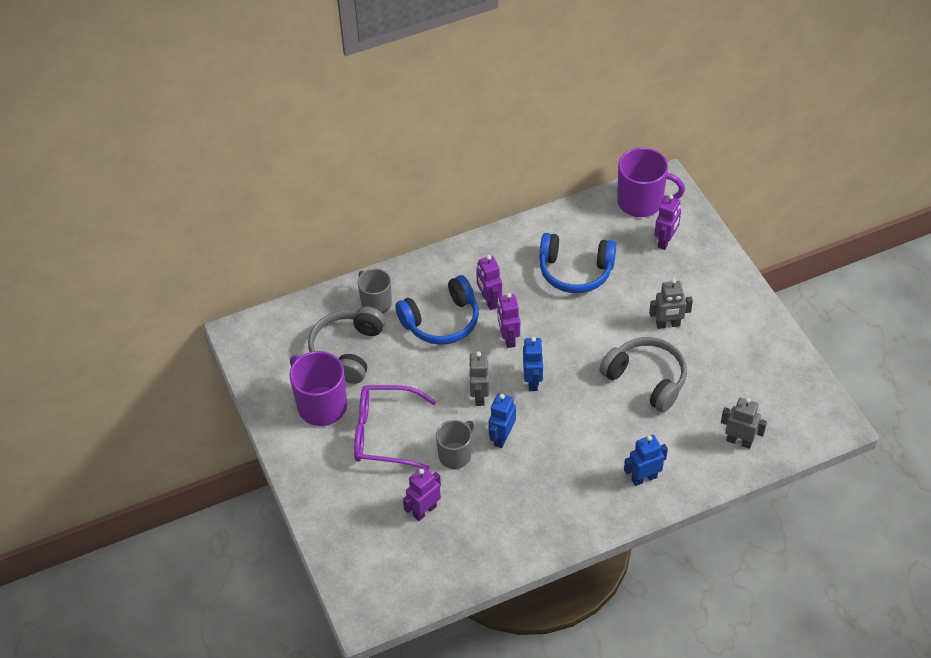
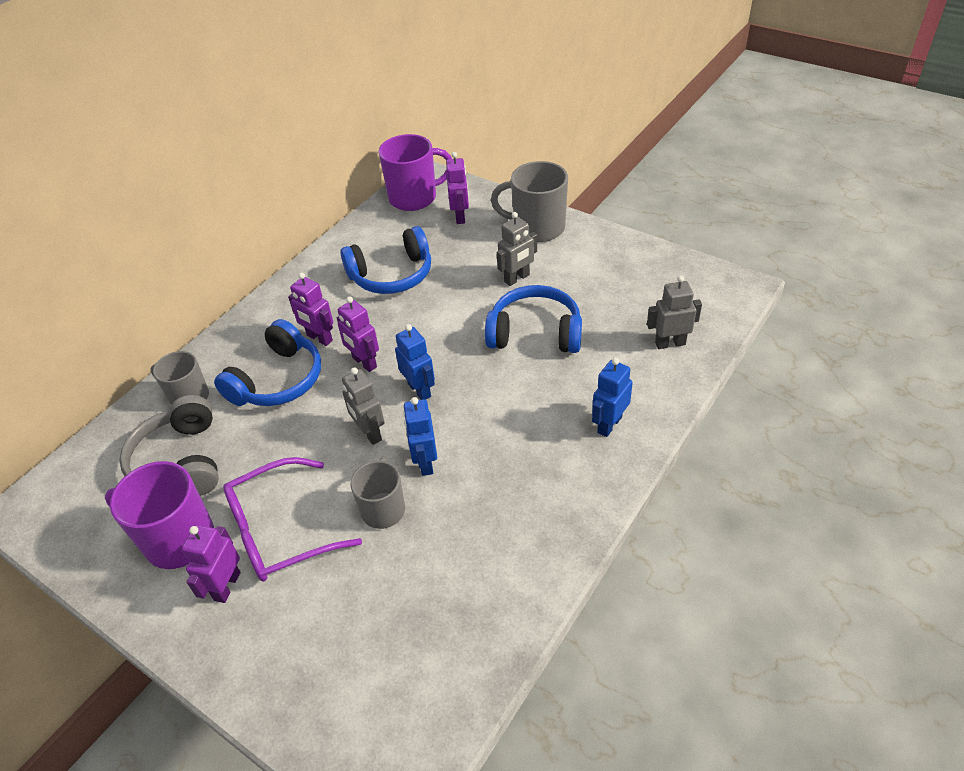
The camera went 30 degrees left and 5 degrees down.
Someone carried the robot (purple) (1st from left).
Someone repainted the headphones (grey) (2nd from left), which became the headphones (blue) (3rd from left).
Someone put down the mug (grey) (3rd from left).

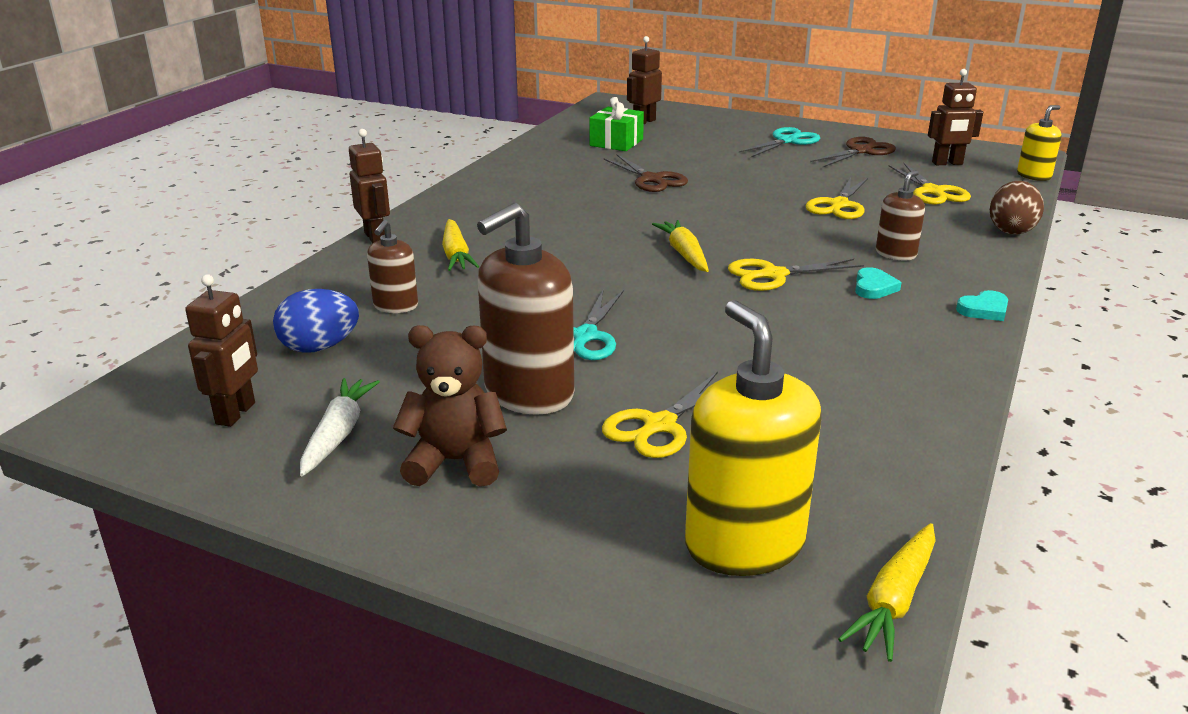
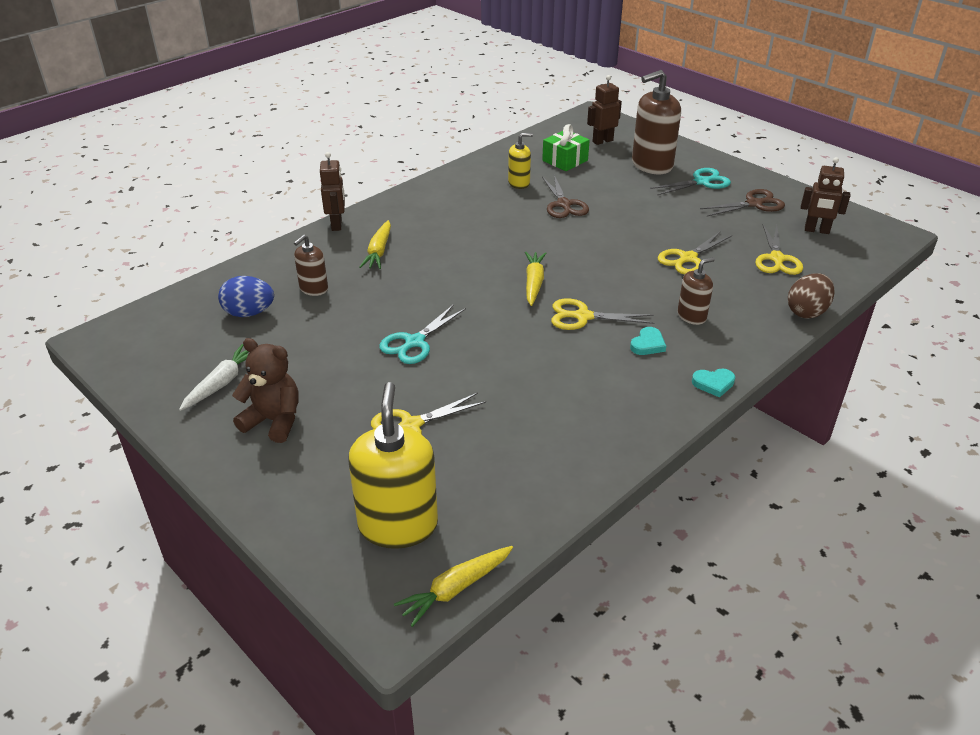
The camera went 20 degrees right and 10 degrees up.
Someone carried the soap dispenser (yellow) (2nd from left).
Someone carried the soap dispenser (brown) (2nd from left).
Someone took away the robot (brown) (1st from left).

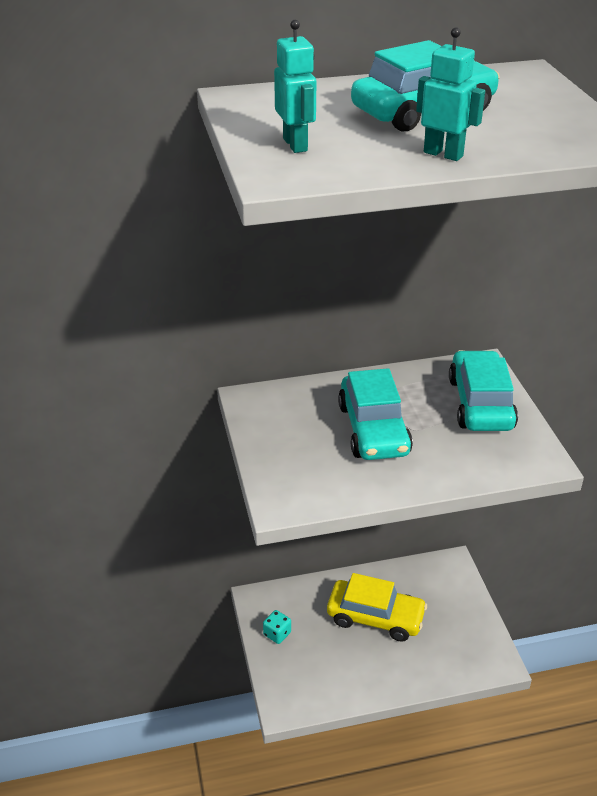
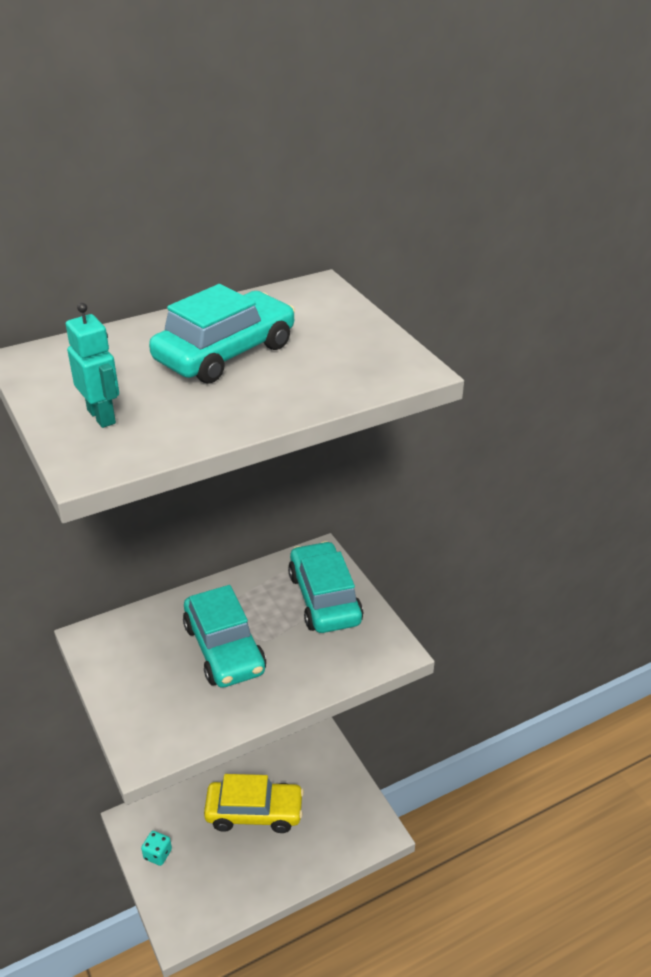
The camera went 15 degrees left and 0 degrees up.
Someone took away the robot (turquoise) (2nd from left).

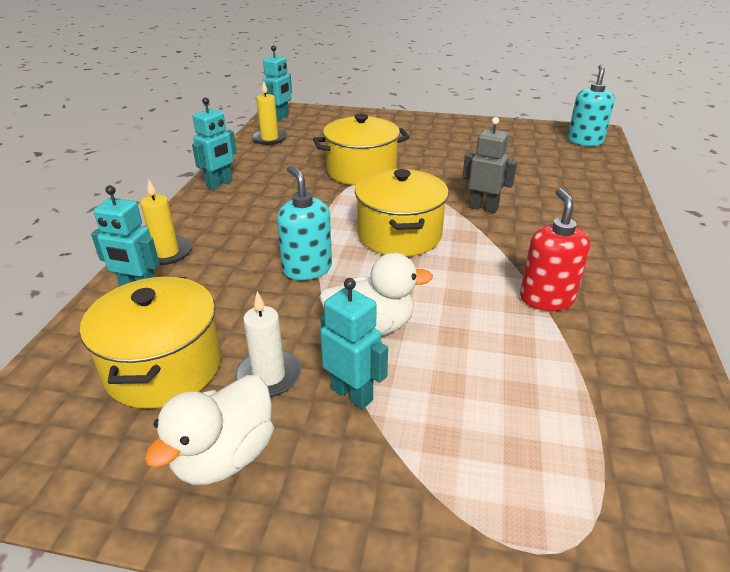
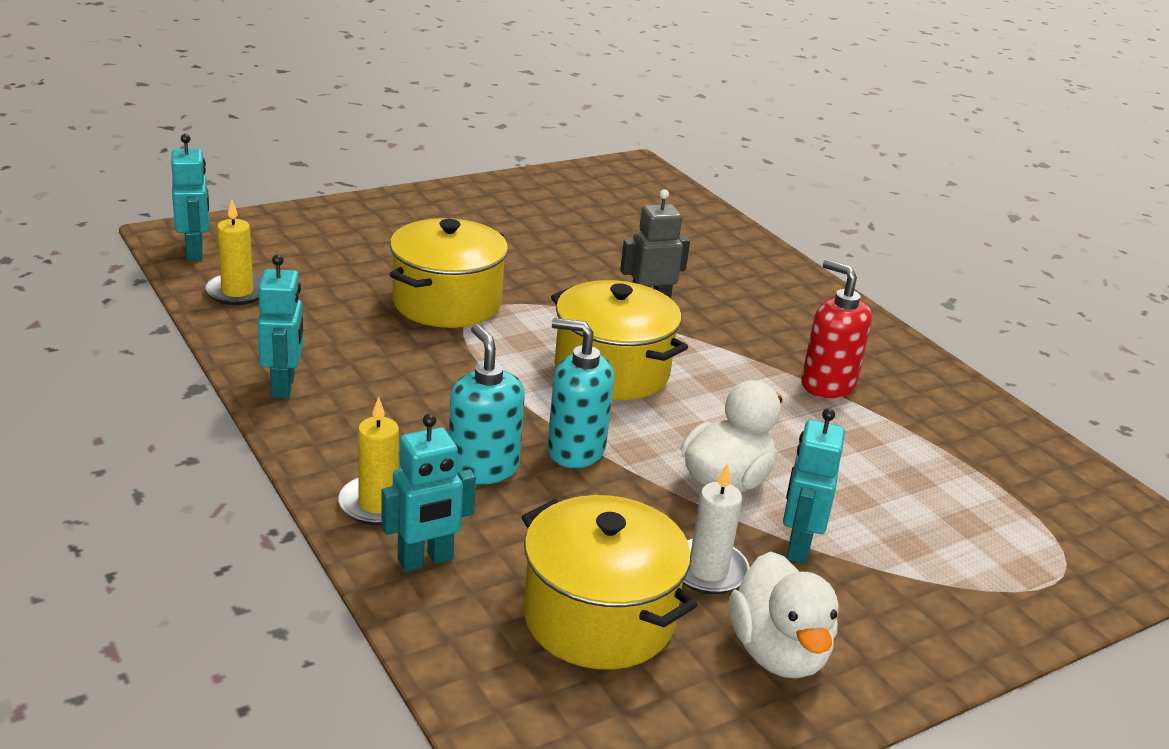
The camera went 45 degrees left and 5 degrees down.
Someone carried the soap dispenser (turquoise) (2nd from left in the first image).
Someone rotated the robot (turquoise) (4th from left) by 75 degrees counterclockwise.

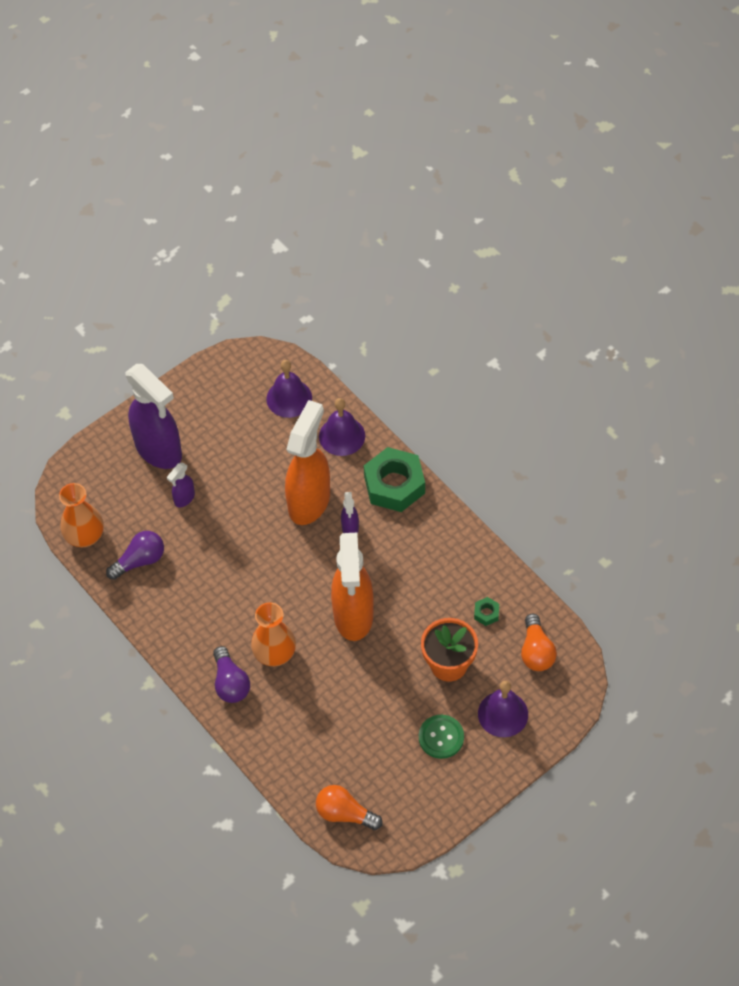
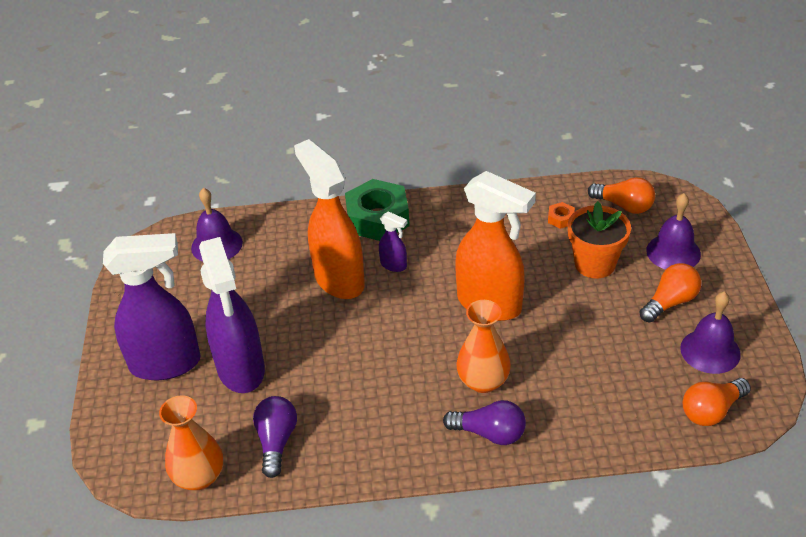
The camera went 55 degrees left and 15 degrees down.
Someone scaled the spray bottle (purple) (2nd from left) by 2.29.
Someone repainted the nut (green) (2nd from left), which became the nut (orange).
Someone swapped the button (green) for the light bulb (orange) (2nd from left).
Someone carried the bell (purple) (2nd from left in the first image).

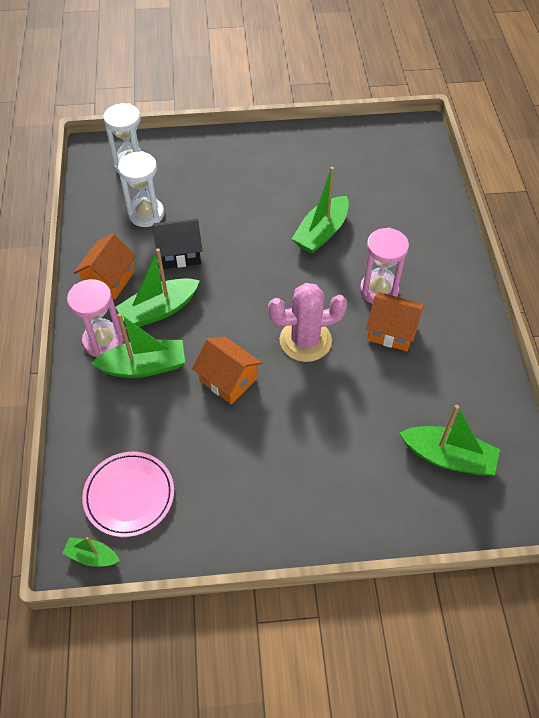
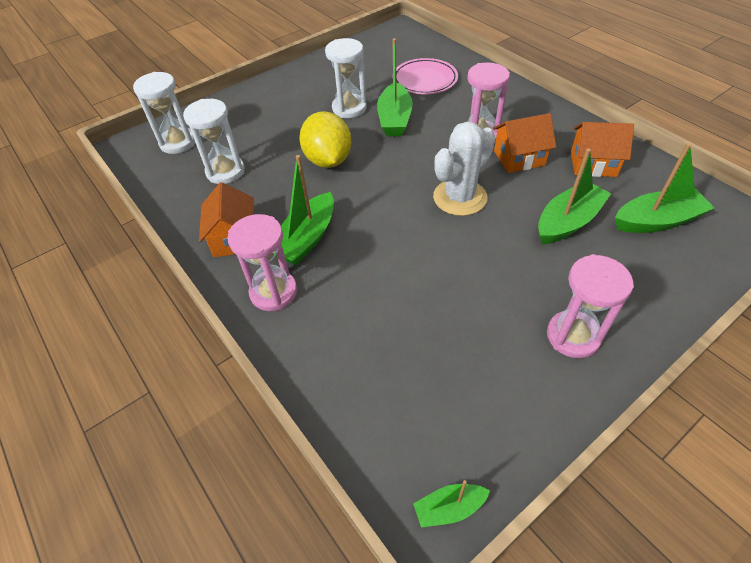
The camera went 30 degrees left and 5 degrees down.
Someone put down the lemon (yellow).
Someone put down the hourglass (white) (3rd from left).
Someone carried the plate (pink).
Someone repainted the cactus (pink), which became the cactus (white).
Someone carried the boat (green) (2nd from left in the first image).
Someone put down the hourglass (pink) (3rd from left).
Someone carried the house (orange) (2nd from left in the first image).
Someone took away the house (black).

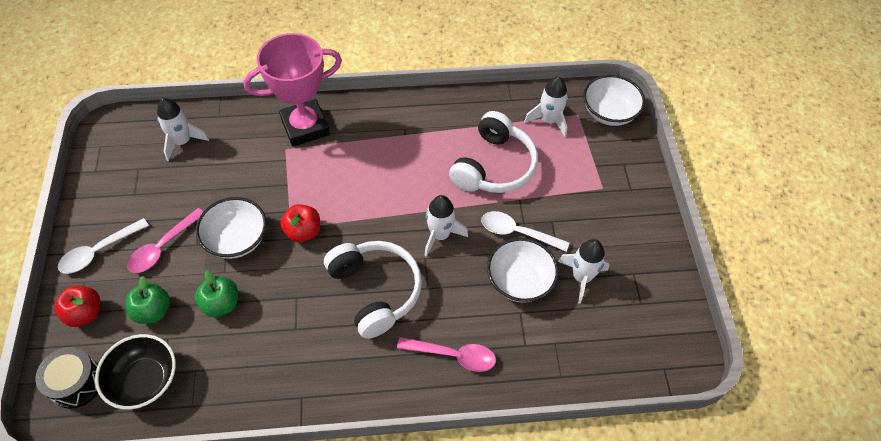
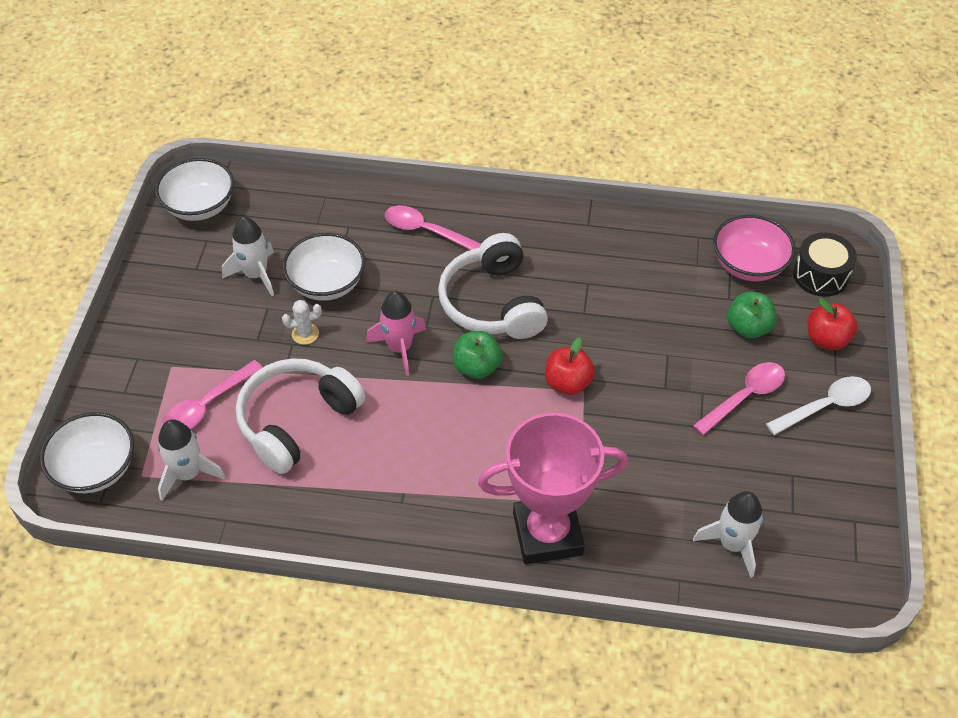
The camera went 165 degrees left and 5 degrees down.
Someone carried the bowl (white) (1st from left in the first image).
Someone put down the spoon (pink) (1st from left).
Someone swapped the spoon (white) (2nd from left) for the cactus (white).
Someone repainted the rocket (white) (2nd from left), which became the rocket (pink).
Someone carried the apple (green) (2nd from left in the first image).
Someone repainted the bowl (black), which became the bowl (pink).

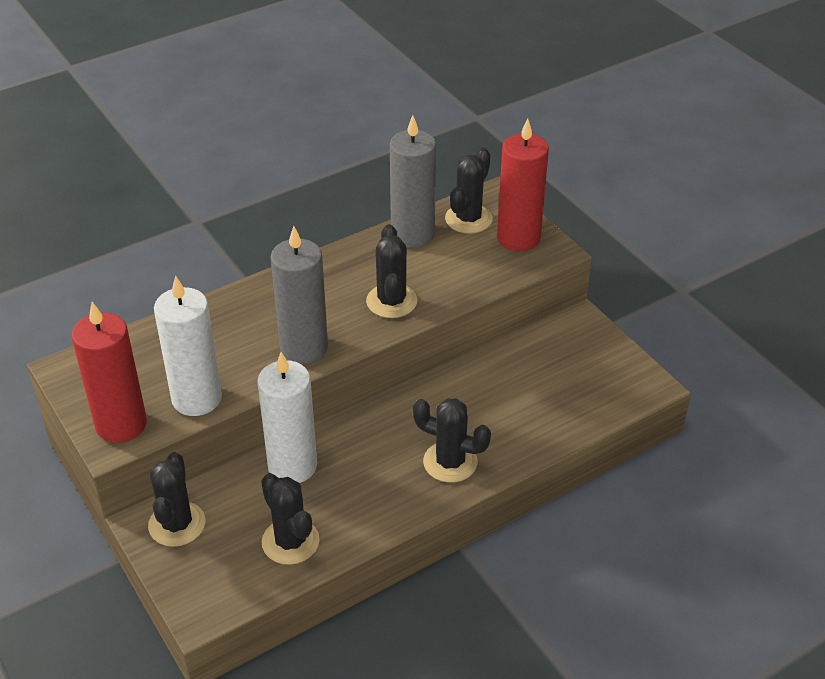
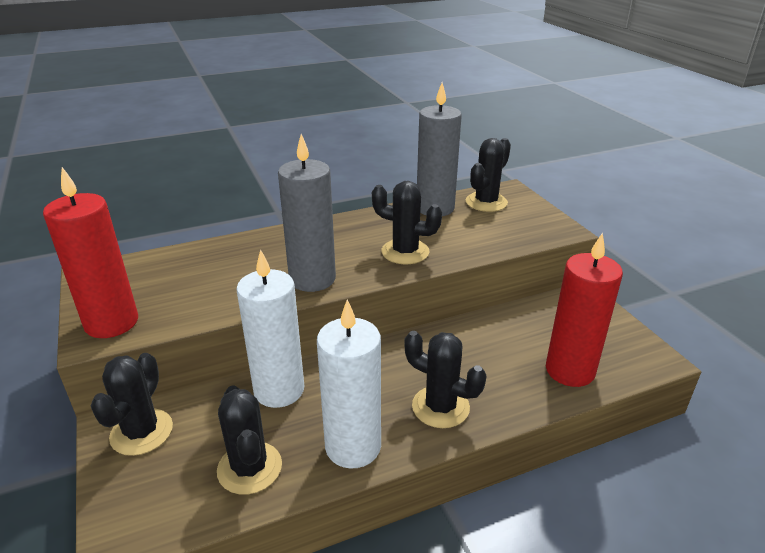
The camera went 10 degrees right and 10 degrees down.
Someone carried the candle (white) (1st from left in the first image).
Someone rotated the cactus (black) (3rd from left) by 75 degrees counterclockwise.
Someone carried the candle (red) (2nd from left).

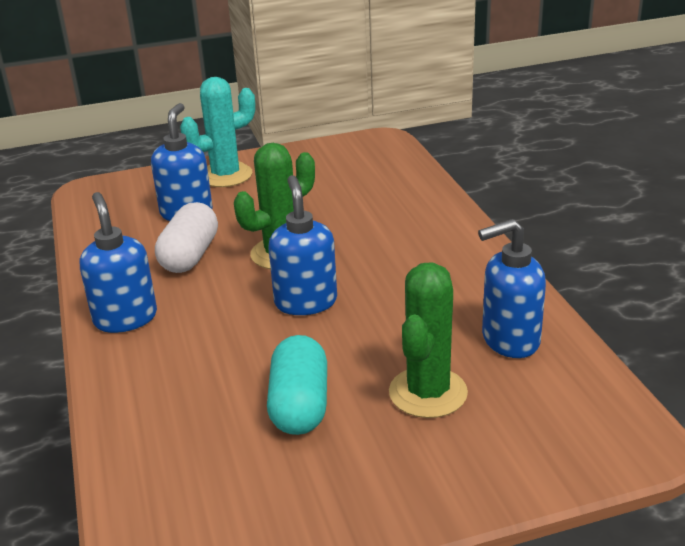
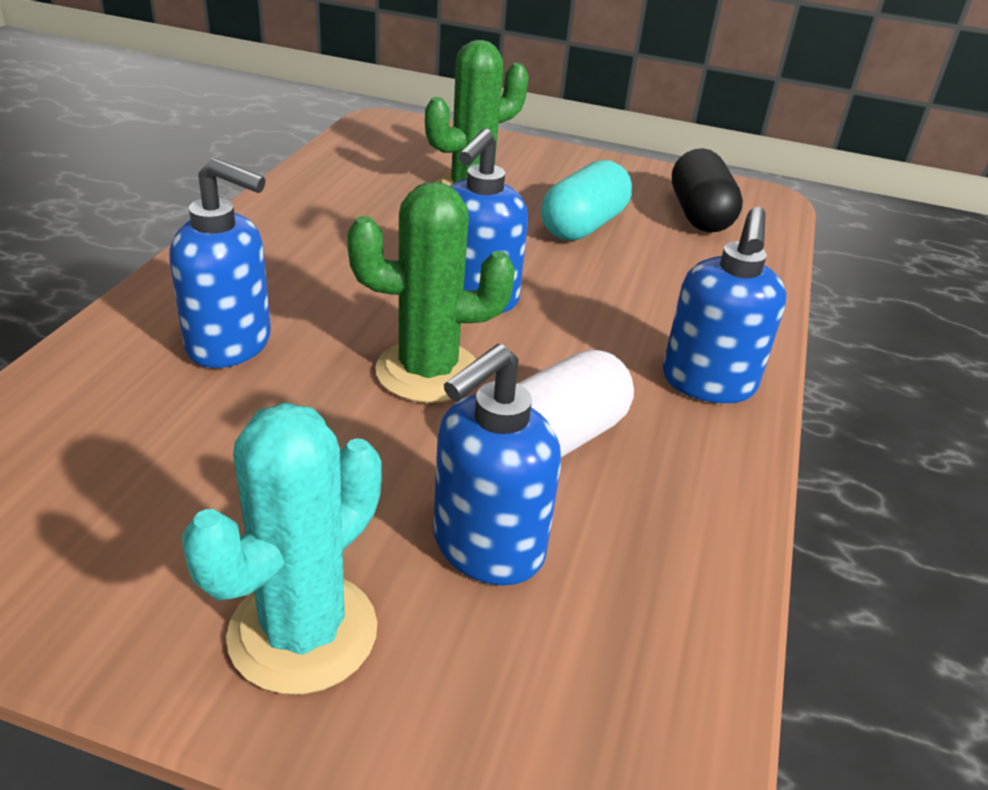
The camera went 150 degrees left and 5 degrees up.
Someone carried the soap dispenser (blue) (4th from left in the first image).
Someone rotated the cactus (turquoise) by 60 degrees counterclockwise.
Someone put down the capsule (black).

